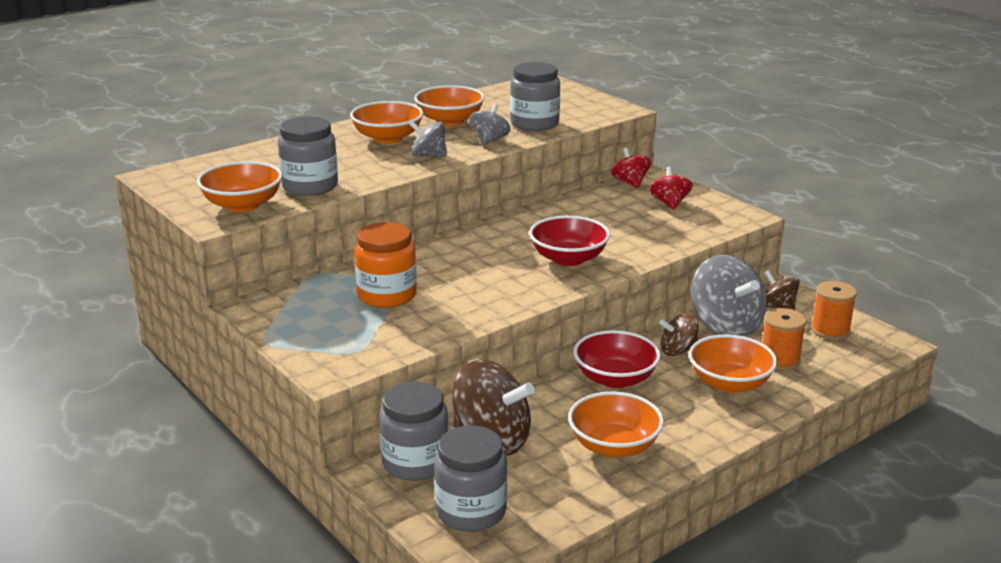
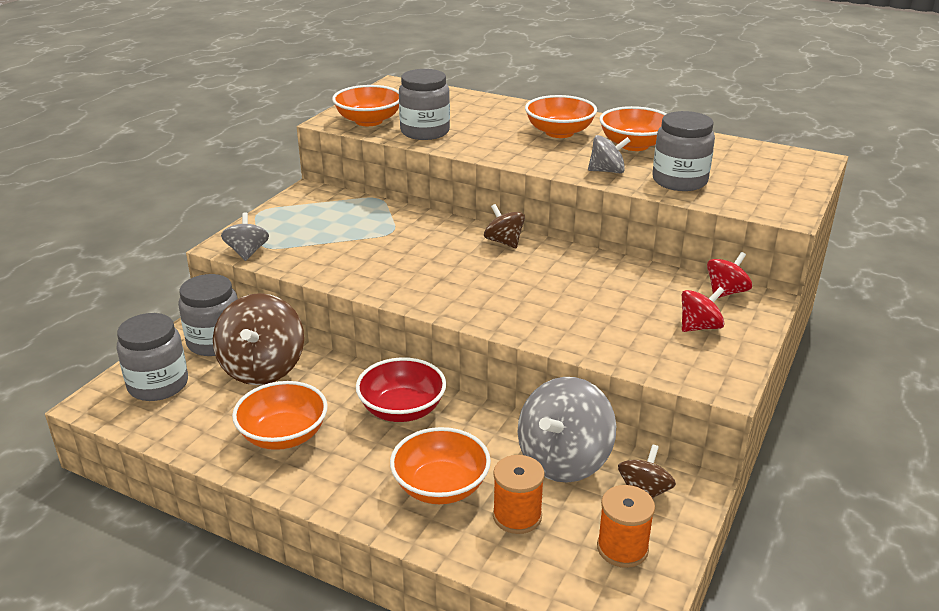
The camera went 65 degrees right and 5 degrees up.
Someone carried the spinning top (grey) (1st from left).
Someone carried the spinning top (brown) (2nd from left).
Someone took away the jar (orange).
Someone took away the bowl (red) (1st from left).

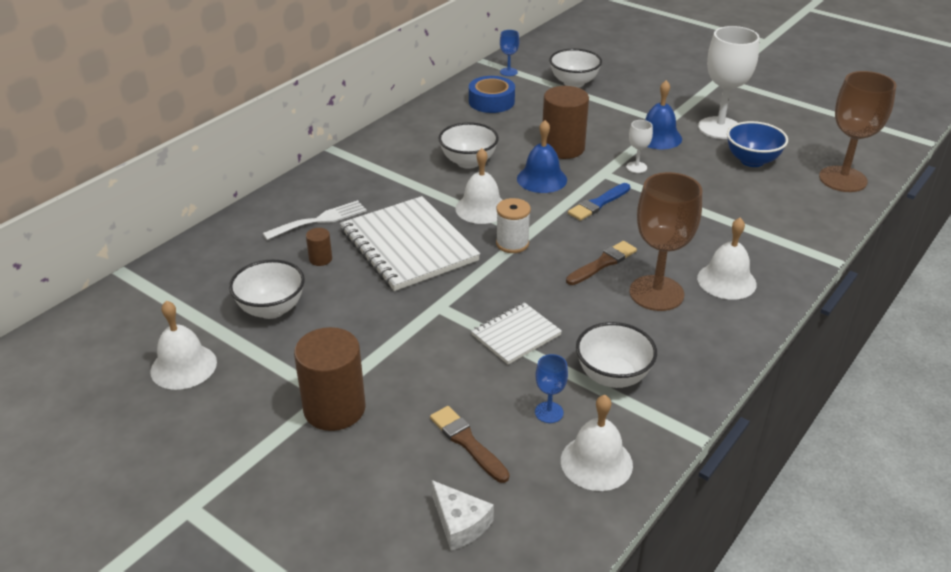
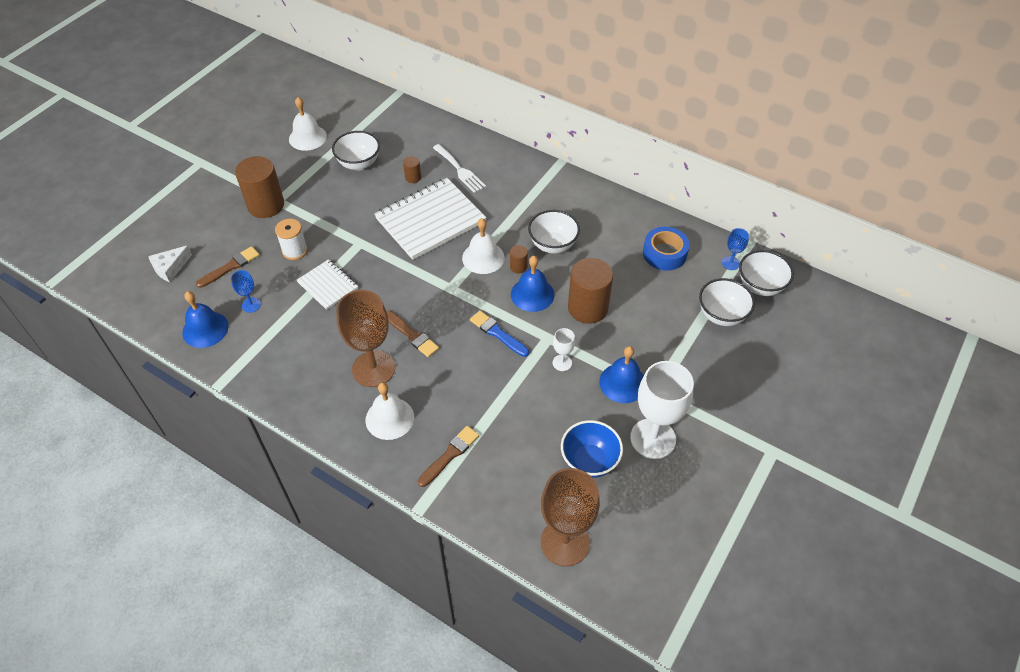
The camera went 85 degrees right and 15 degrees up.
Someone repainted the bell (white) (3rd from left), which became the bell (blue) (1st from left).
Someone carried the spool (white).
Someone put down the brush (brown) (3rd from left).
Someone put down the cylinder (brown) (3rd from left).
Someone carried the bowl (white) (4th from left).

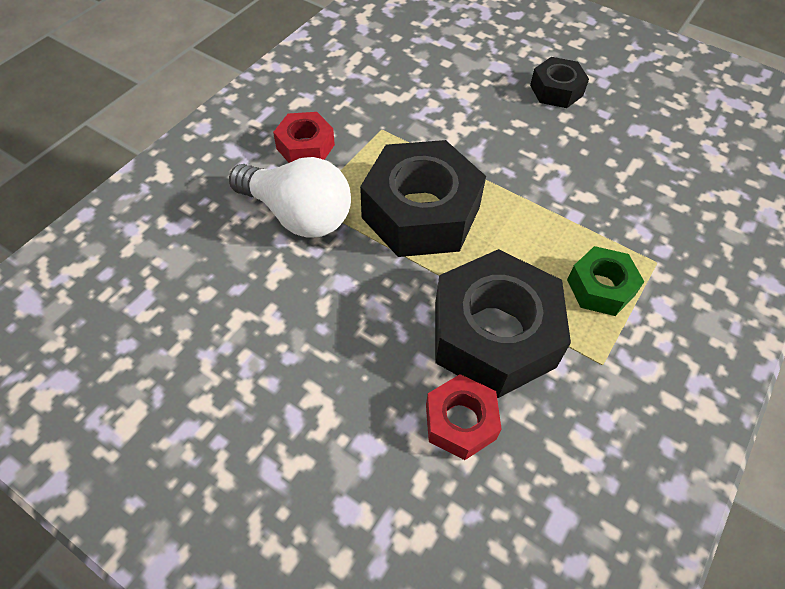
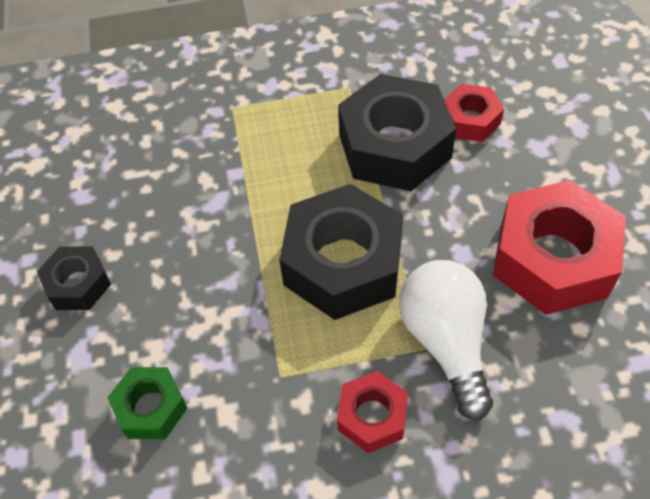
The camera went 130 degrees left and 0 degrees up.
Someone carried the nut (green).
Someone put down the nut (red) (3rd from left).

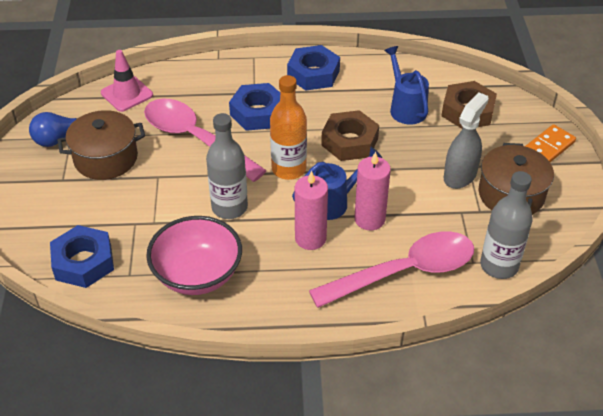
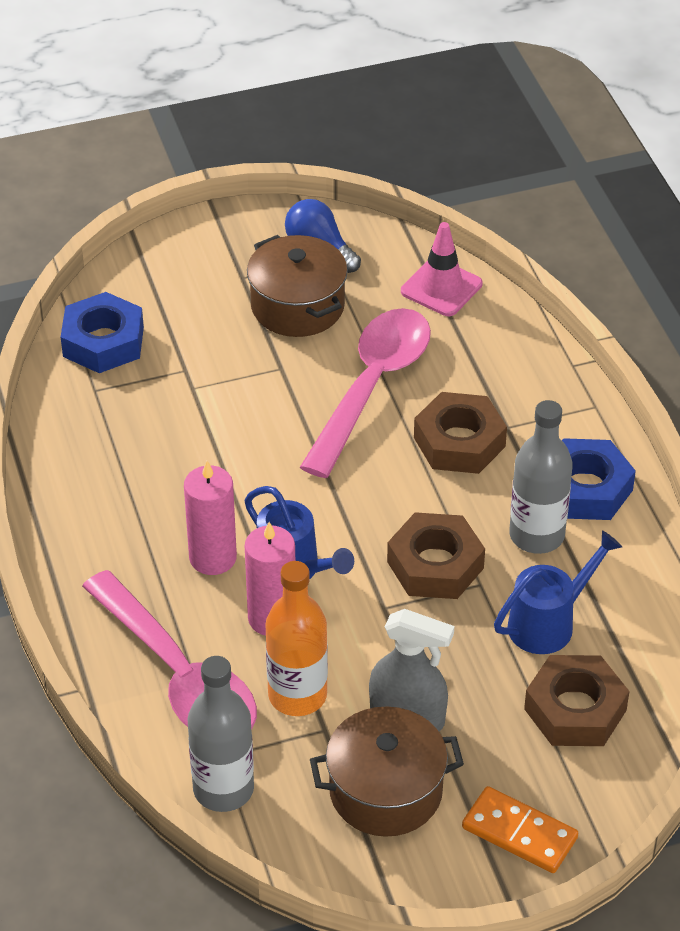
The camera went 75 degrees right and 0 degrees up.
Someone carried the bottle (orange).
Someone repainted the nut (blue) (2nd from left), which became the nut (brown) (2nd from left).
Someone carried the bottle (grey) (1st from left in the first image).
Someone took away the bowl (pink).

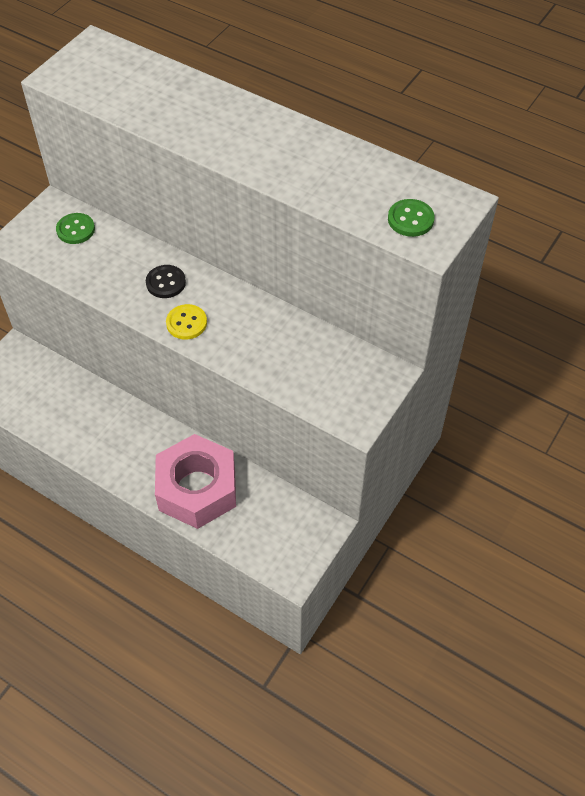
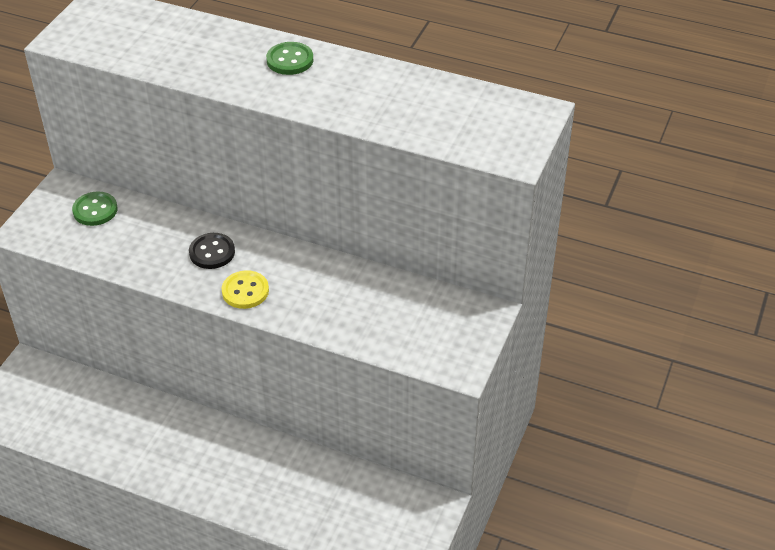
The camera went 10 degrees left and 10 degrees down.
Someone carried the button (green) (2nd from left).
Someone took away the nut (pink).

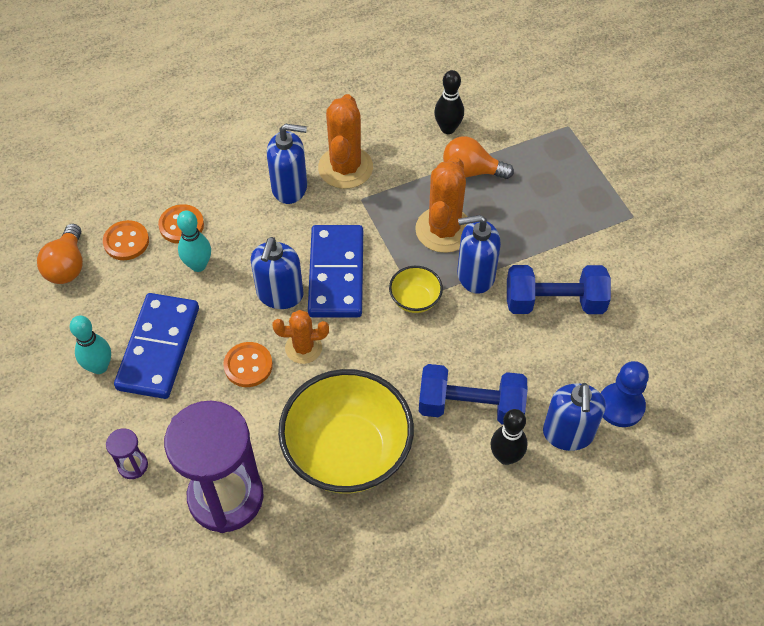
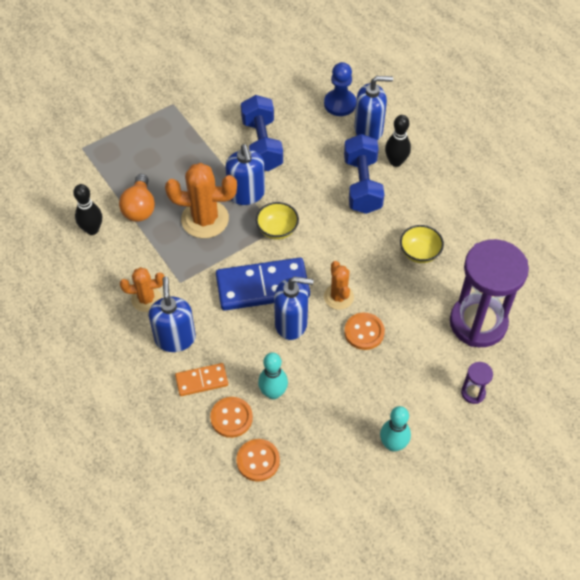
The camera went 100 degrees left and 0 degrees up.
Someone scaled the cactus (orange) (2nd from left in the first image) by 0.60.
Someone put down the domino (orange).
Someone scaled the bowl (yellow) (1st from left in the first image) by 0.45.
Someone took away the light bulb (orange) (1st from left).
Someone took away the domino (blue) (1st from left).

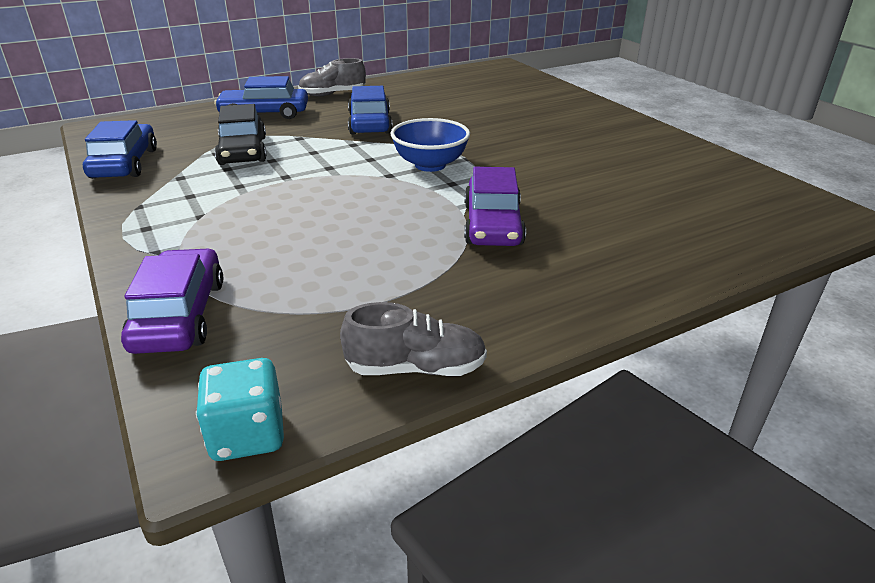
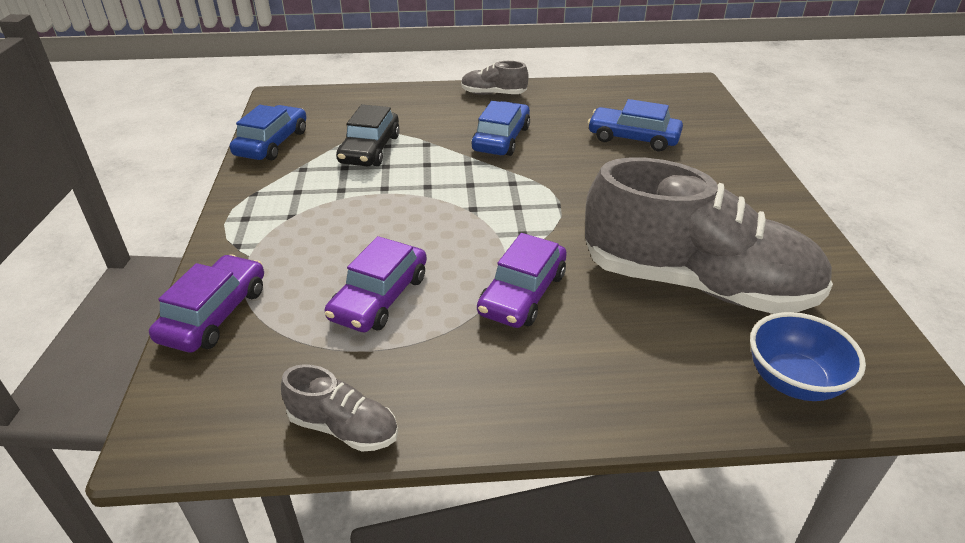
The camera went 25 degrees right and 5 degrees up.
Someone put down the car (purple) (2nd from left).
Someone put down the shoe (grey) (3rd from left).
Someone carried the car (blue) (2nd from left in the first image).
Someone carried the bowl (blue).
Someone took away the dice (turquoise).

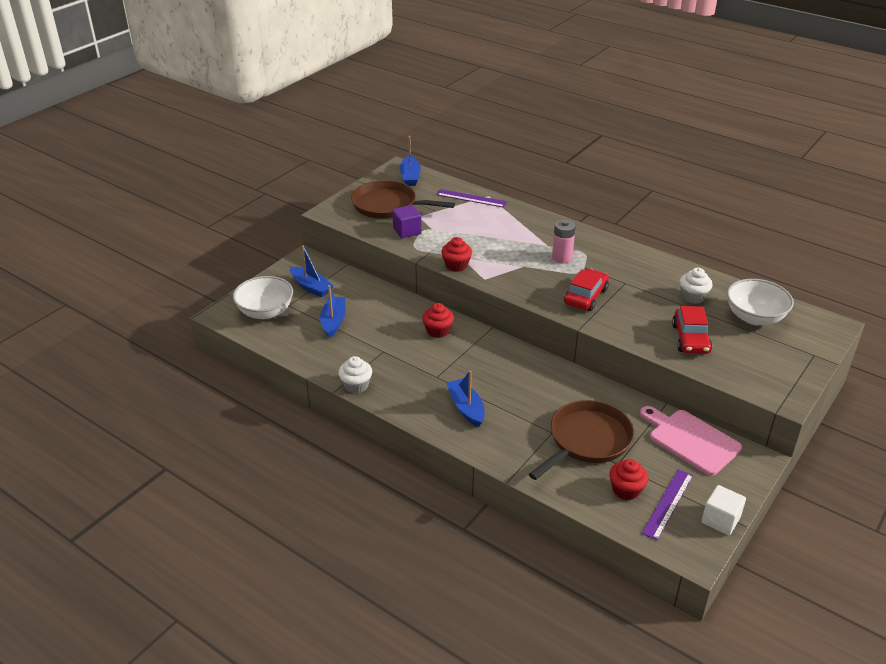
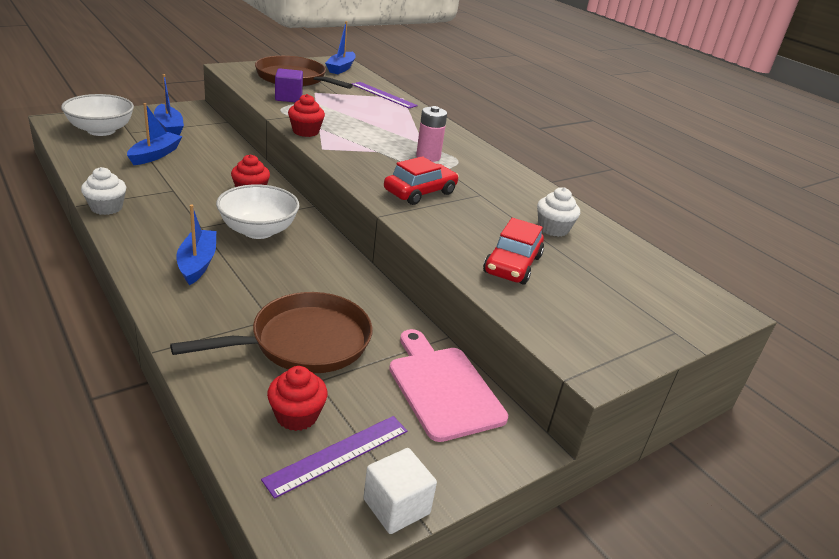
The camera went 15 degrees right and 5 degrees down.
Someone carried the bowl (white) (2nd from left).

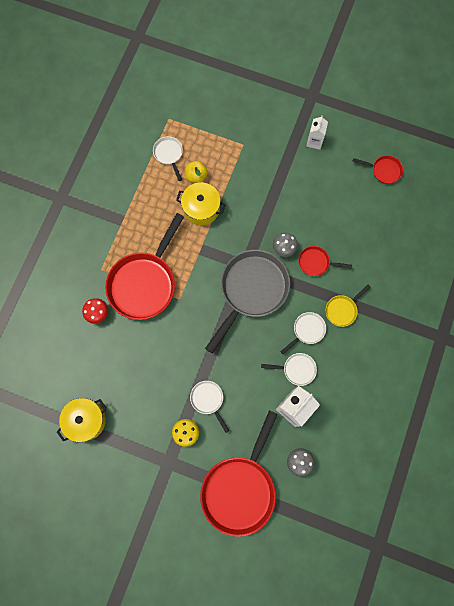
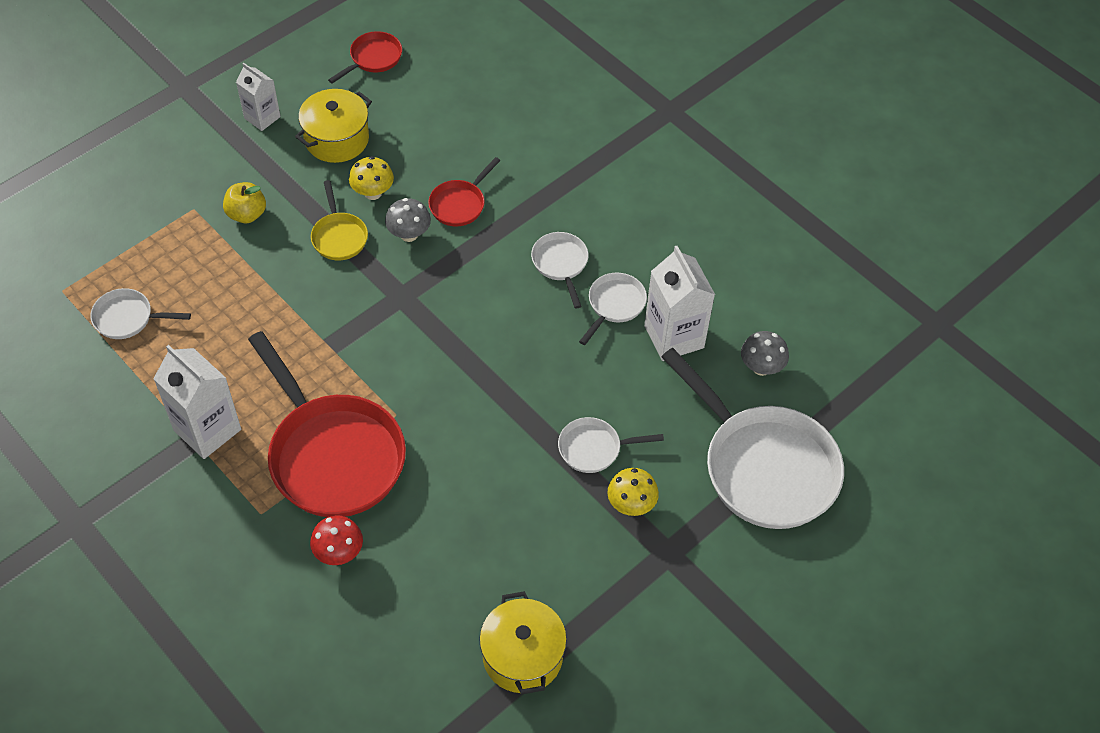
The camera went 65 degrees left and 20 degrees down.
Someone put down the carton (white) (1st from left).
Someone carried the apple (yellow).
Someone carried the pot (yellow) (2nd from left in the first image).
Someone carried the pan (yellow).
Someone put down the mushroom (yellow) (1st from left).
Someone repainted the pan (red) (2nd from left), which became the pan (white) (5th from left).
Someone took away the pan (grey).

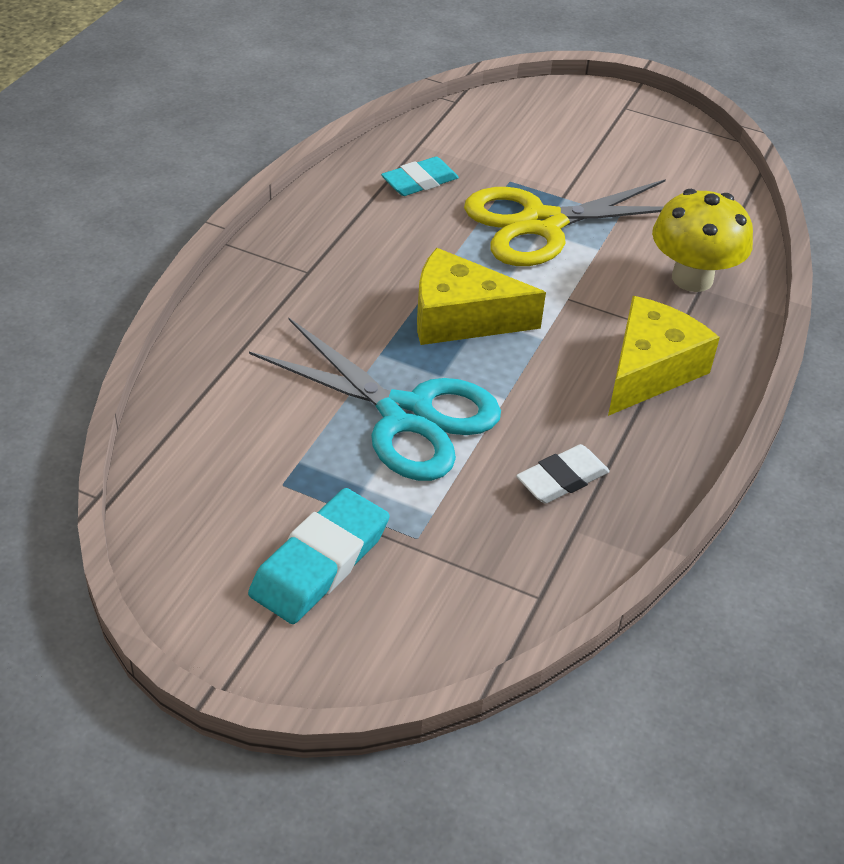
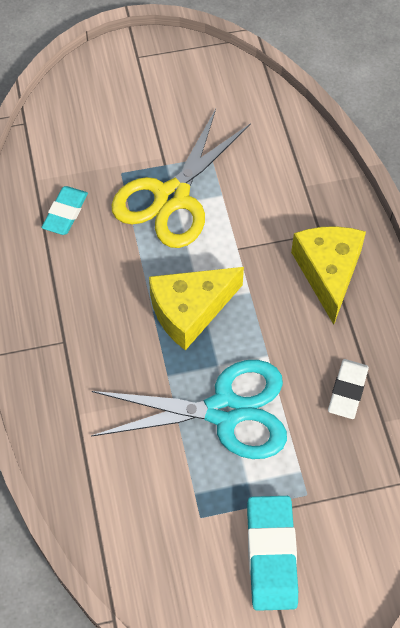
The camera went 35 degrees left and 15 degrees up.
Someone took away the mushroom (yellow).

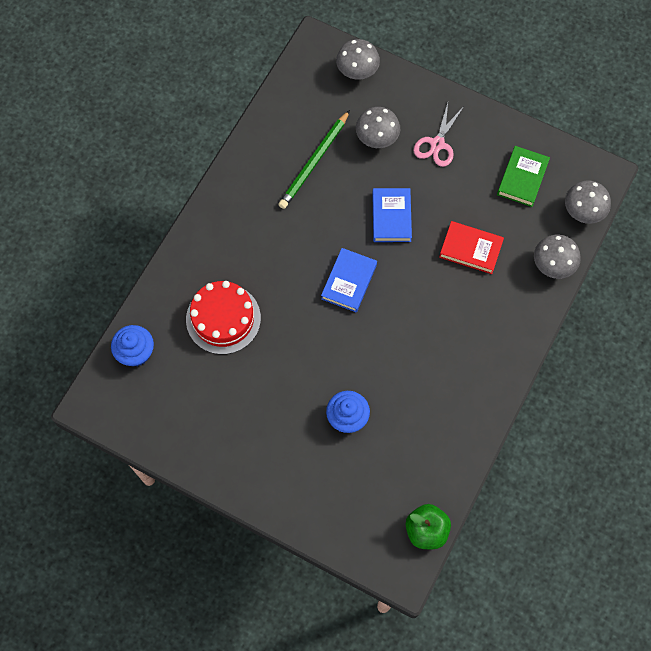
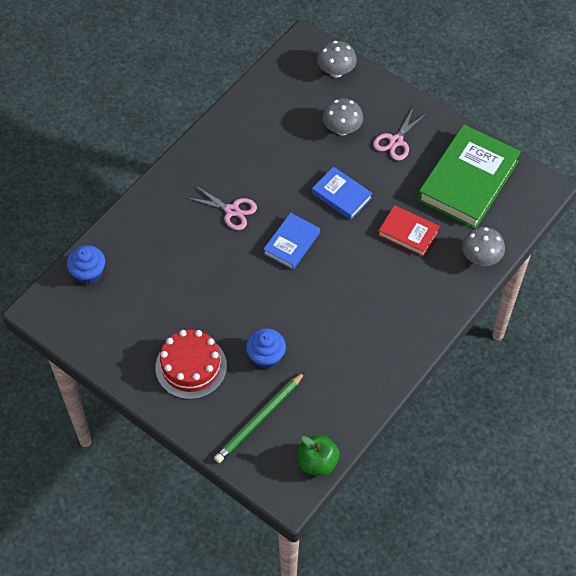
The camera went 10 degrees right and 10 degrees down.
Someone carried the cake (red).
Someone put down the scissors (pink) (1st from left).
Someone carried the pencil (green).
Someone rotated the book (blue) (2nd from left) by 60 degrees counterclockwise.
Someone scaled the book (green) by 1.91.
Someone took away the mushroom (grey) (4th from left).

